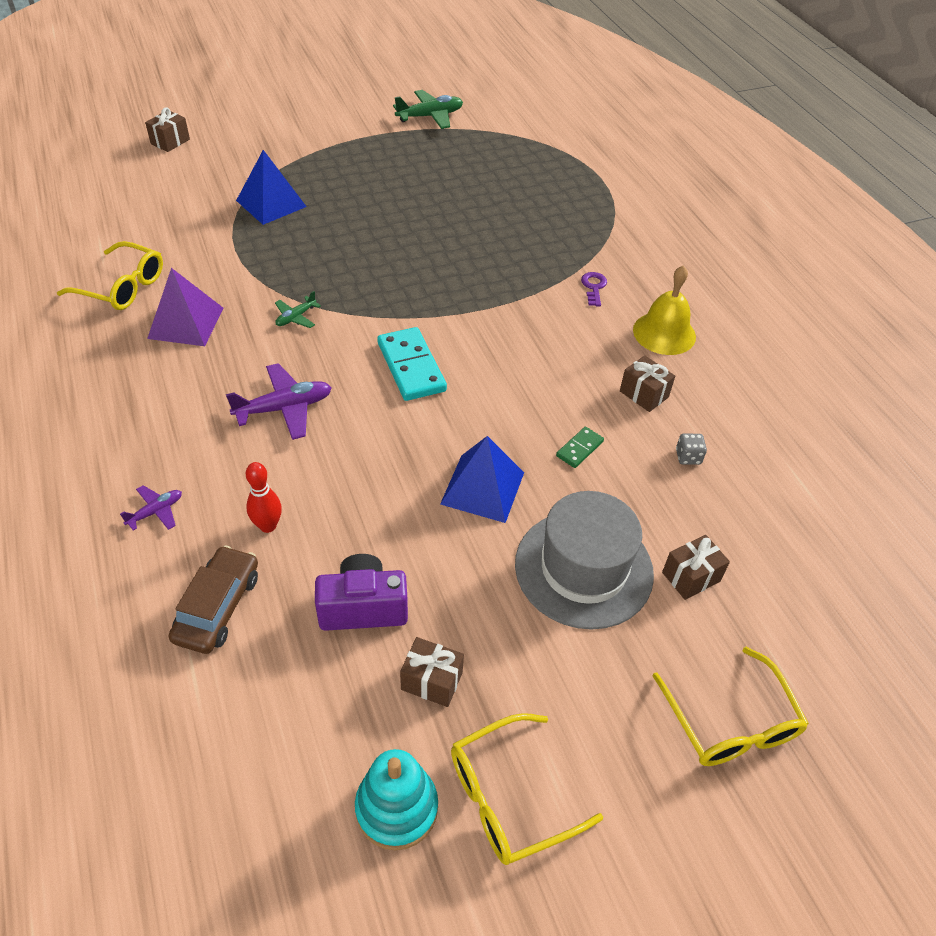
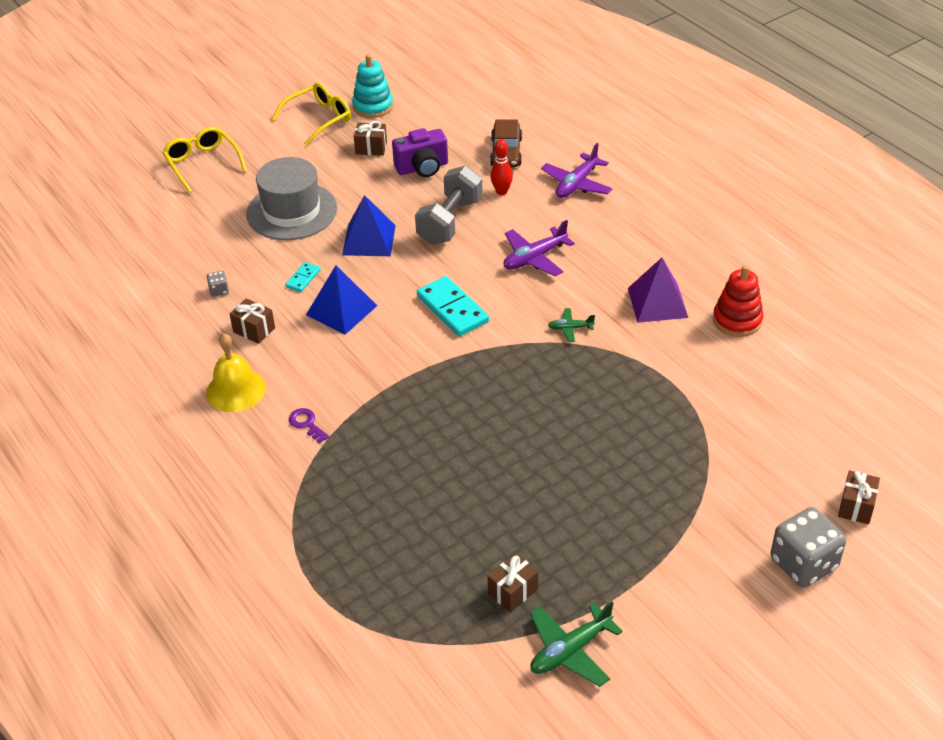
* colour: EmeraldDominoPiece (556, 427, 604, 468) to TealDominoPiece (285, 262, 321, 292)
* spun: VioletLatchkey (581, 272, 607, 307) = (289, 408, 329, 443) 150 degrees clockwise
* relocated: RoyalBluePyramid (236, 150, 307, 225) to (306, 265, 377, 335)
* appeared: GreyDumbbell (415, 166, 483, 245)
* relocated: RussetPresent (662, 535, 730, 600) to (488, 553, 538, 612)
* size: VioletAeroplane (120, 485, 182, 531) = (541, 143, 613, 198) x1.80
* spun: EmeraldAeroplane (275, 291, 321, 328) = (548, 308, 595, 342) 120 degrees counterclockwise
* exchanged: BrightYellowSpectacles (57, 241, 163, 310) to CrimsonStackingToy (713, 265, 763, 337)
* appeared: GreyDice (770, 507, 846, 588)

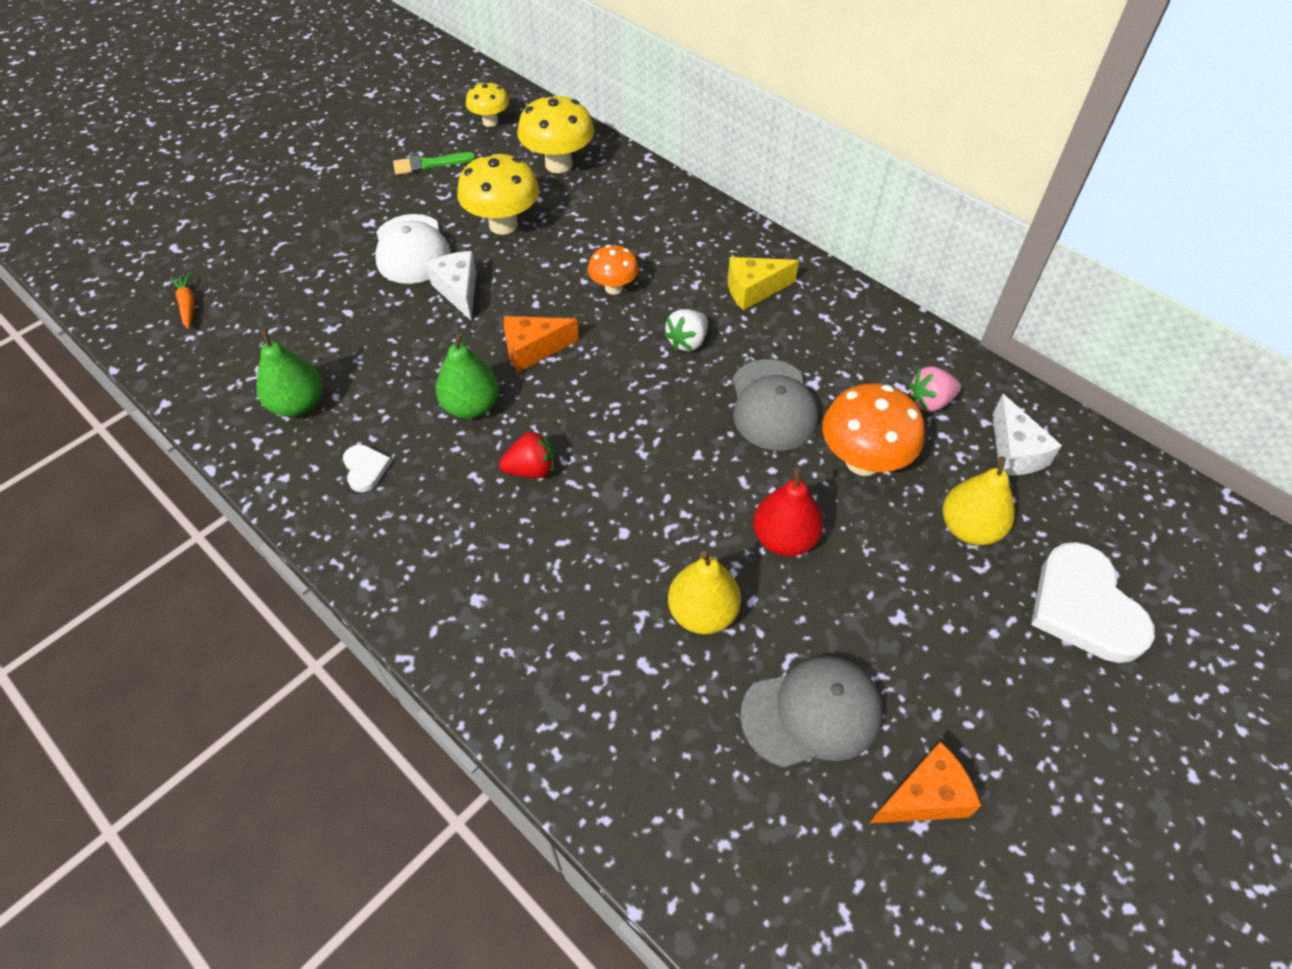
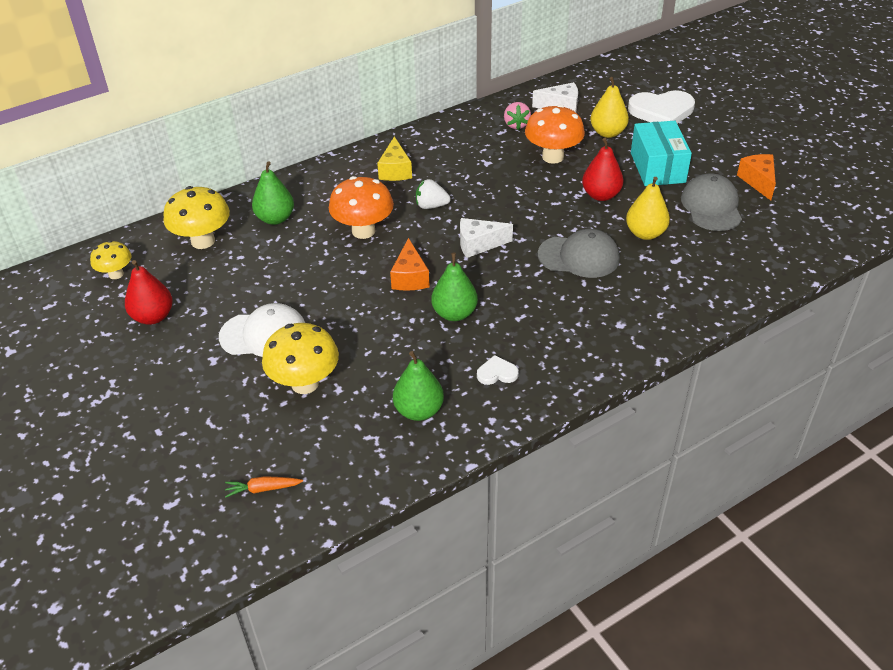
* exchanged: EmeraldPaintBrush (393, 152, 476, 175) to CrimsonPear (125, 260, 173, 325)
* appeared: EmeraldPear (252, 161, 294, 225)
* relocated: BrightYellowFungus (457, 153, 539, 235) to (262, 323, 339, 394)
* size: BrightOrangeFungus (588, 245, 639, 295) = (328, 176, 394, 239) x1.67
* spun: PureWhiteStrawberry (664, 309, 708, 351) = (416, 179, 451, 209) 135 degrees clockwise
* relocated: PureWhitePieceOfCheese (426, 251, 476, 320) to (460, 218, 513, 258)
* relocated: GreyBaseballCap (733, 359, 819, 450) to (538, 229, 620, 278)
* appeared: TealParcel (631, 121, 692, 186)
* missing: CrimsonStrawberry (499, 431, 554, 478)

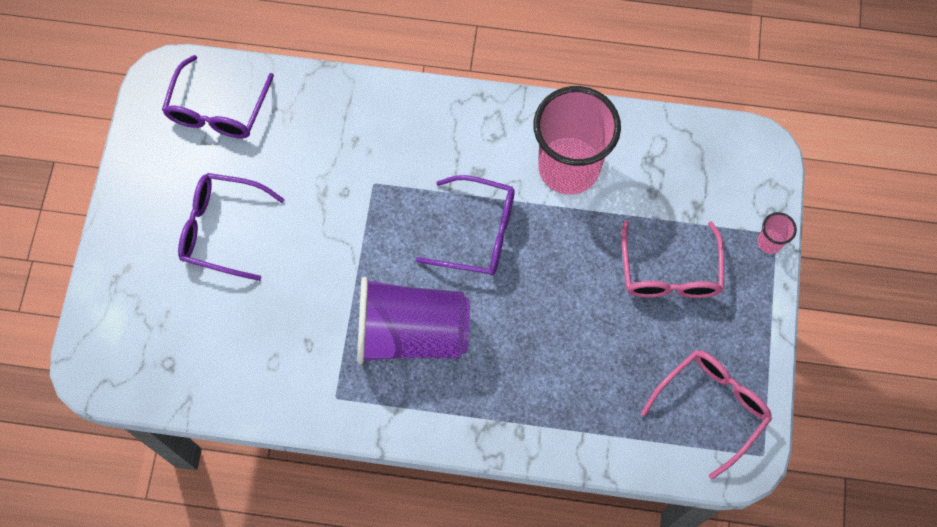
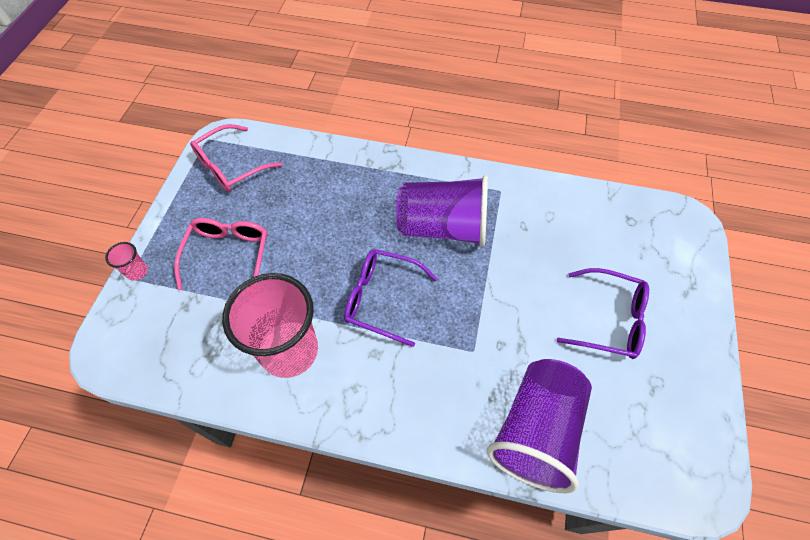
* appeared: VioletBeaker (487, 359, 592, 493)
* missing: VioletSpectacles (162, 55, 274, 139)

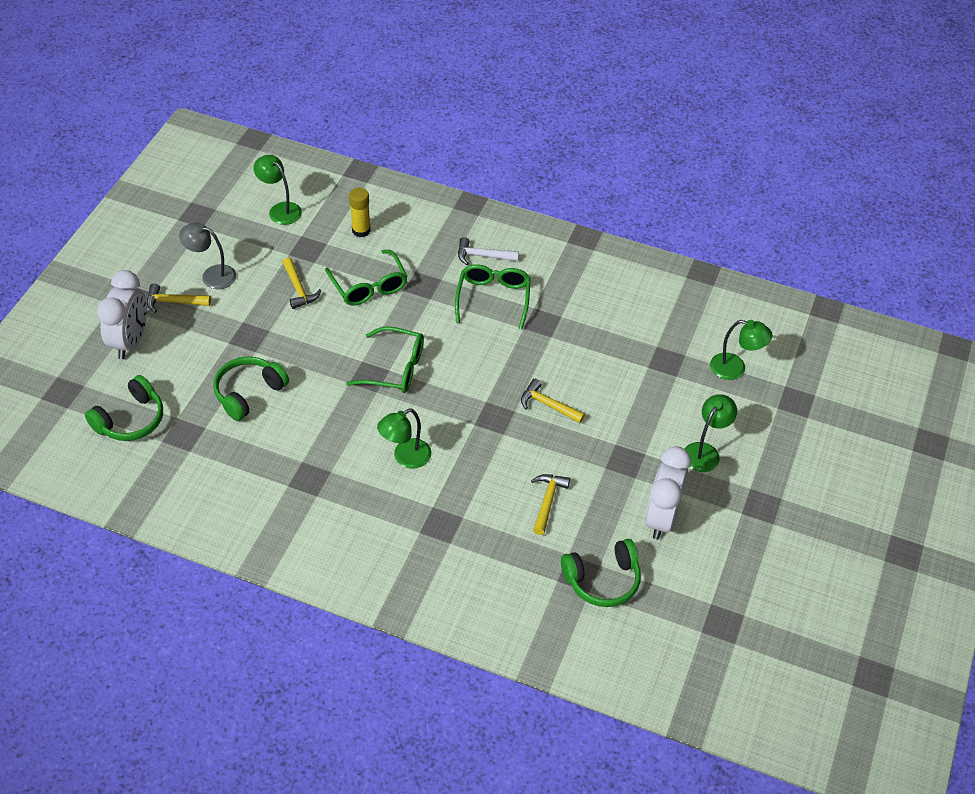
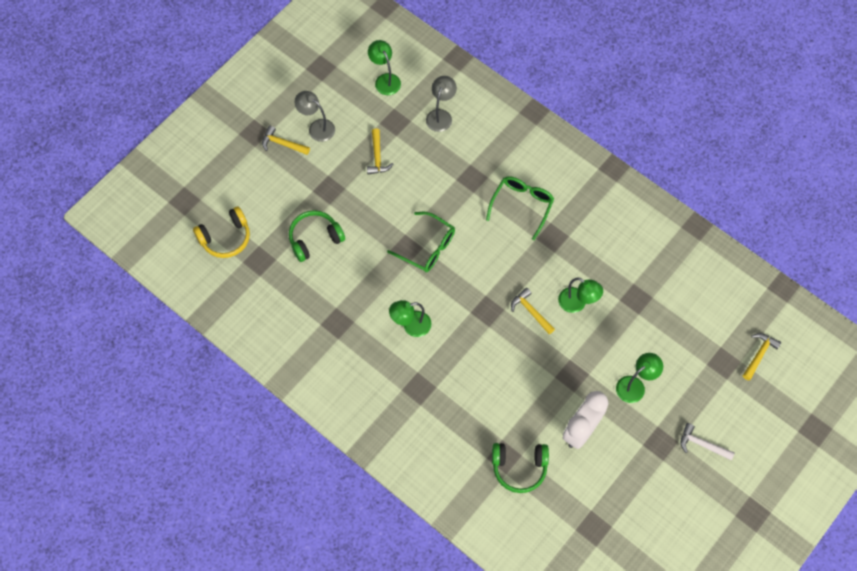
* colour: EmeraldHeadphones (85, 375, 163, 441) to BrightYellowHeadphones (193, 206, 250, 258)
* exchanged: BrightYellowGlue (349, 188, 371, 237) to GreyDeskLamp (426, 76, 457, 132)
* relocated: EmeraldDeskLamp (710, 320, 772, 380) to (558, 278, 603, 313)
* relocated: PureWhiteClawHammer (458, 237, 519, 265) to (681, 423, 735, 460)
* relocated: BrightYellowClawHammer (531, 474, 570, 535) to (743, 333, 781, 380)
* missing: PureWhiteAlarmClock (97, 270, 147, 359)
* missing: EmeraldSpectacles (325, 250, 407, 305)

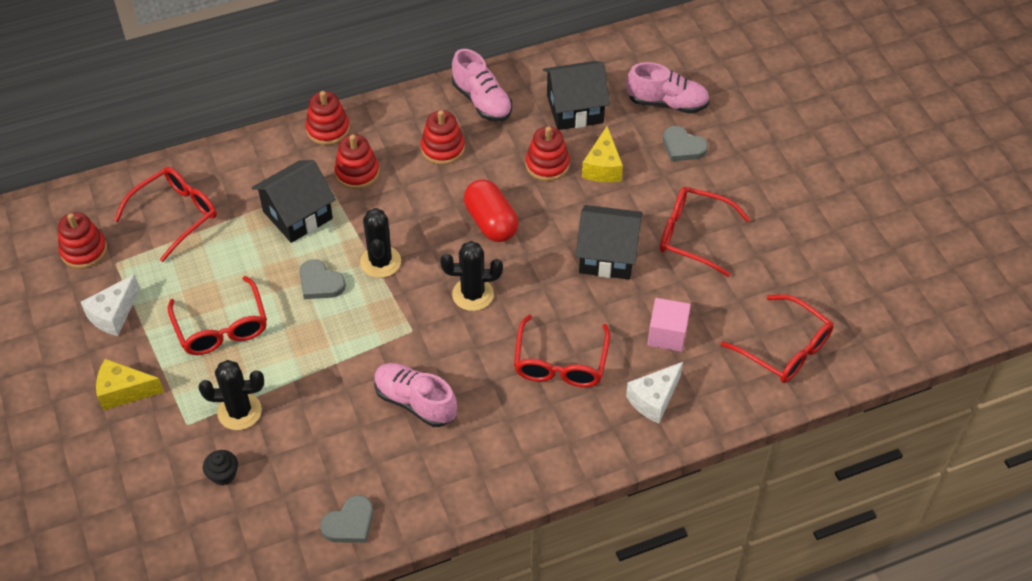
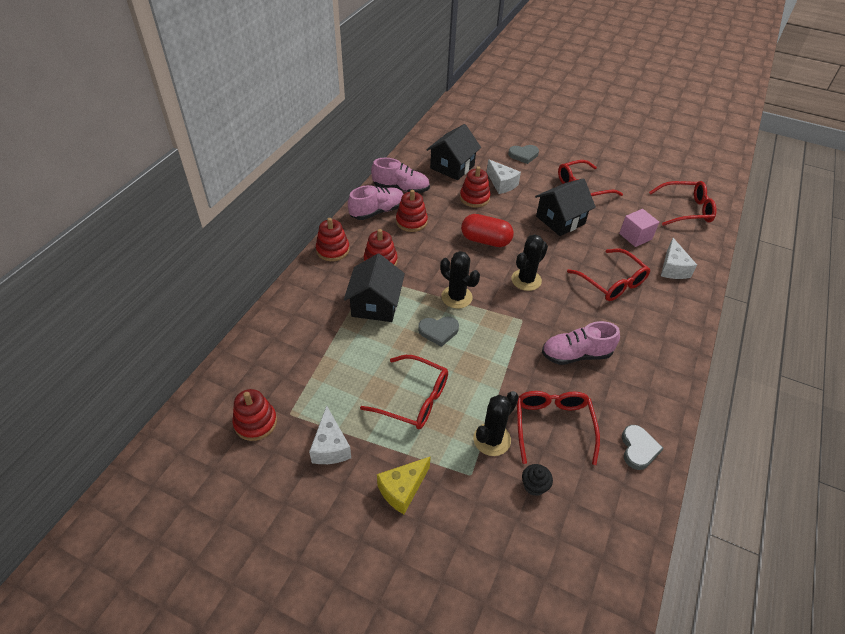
* relocated: RosyShoe (626, 62, 710, 114) to (348, 185, 404, 220)
* colour: BrightYellowPieceOfCheese (582, 126, 623, 182) to PureWhitePieceOfCheese (487, 159, 521, 194)
* relocated: CrimsonSpectacles (114, 167, 217, 262) to (517, 391, 600, 465)

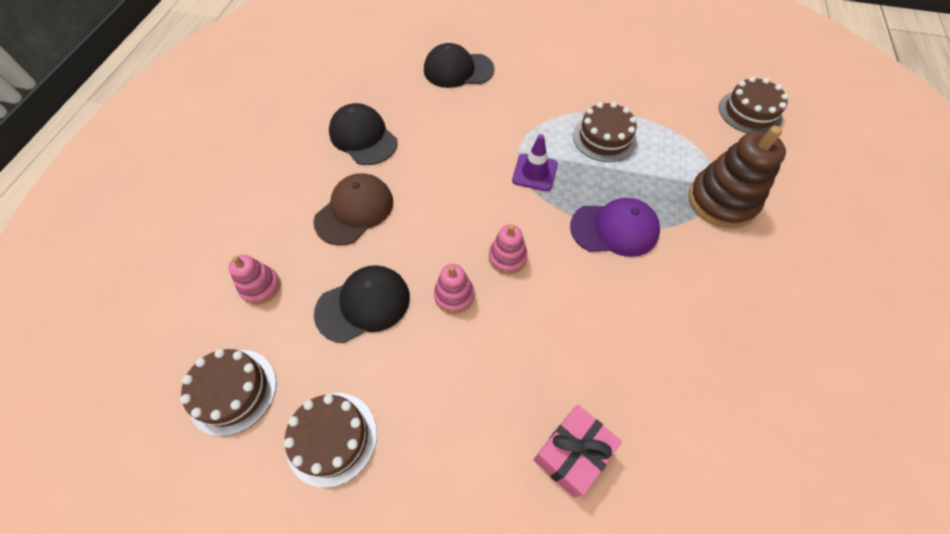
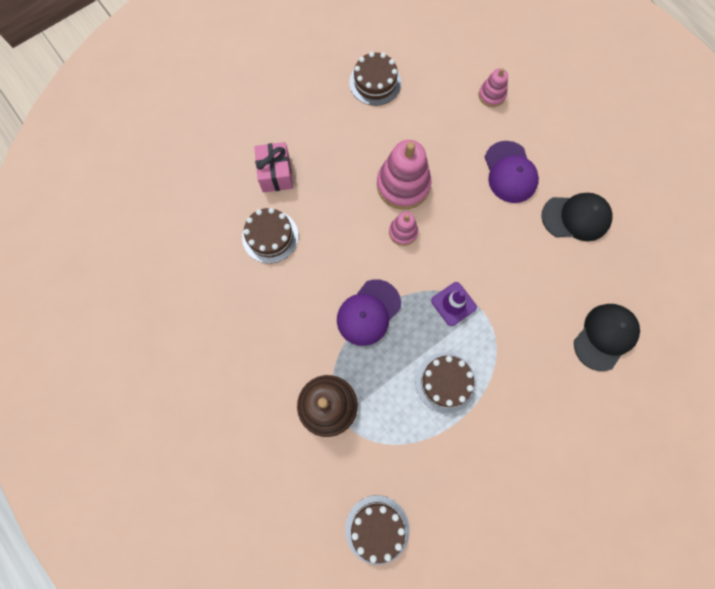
* relocated: RussetLayerCake (180, 349, 277, 436) to (242, 208, 298, 264)
* size: RosyStackingToy (434, 264, 474, 314) = (377, 140, 432, 210) x1.88
* colour: RussetBaseballCap (313, 173, 393, 246) to VioletBaseballCap (485, 141, 539, 203)
* missing: EbonyBaseballCap (314, 265, 410, 343)

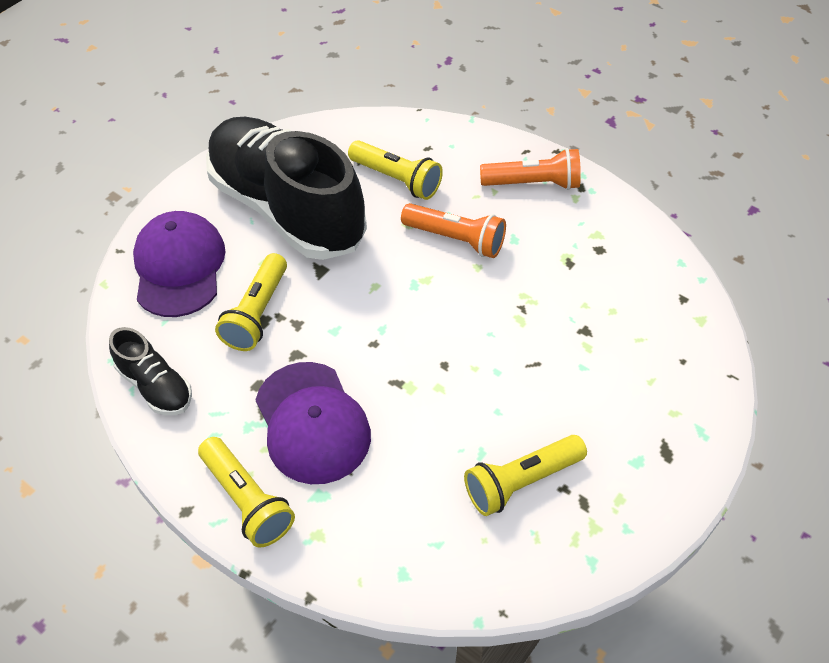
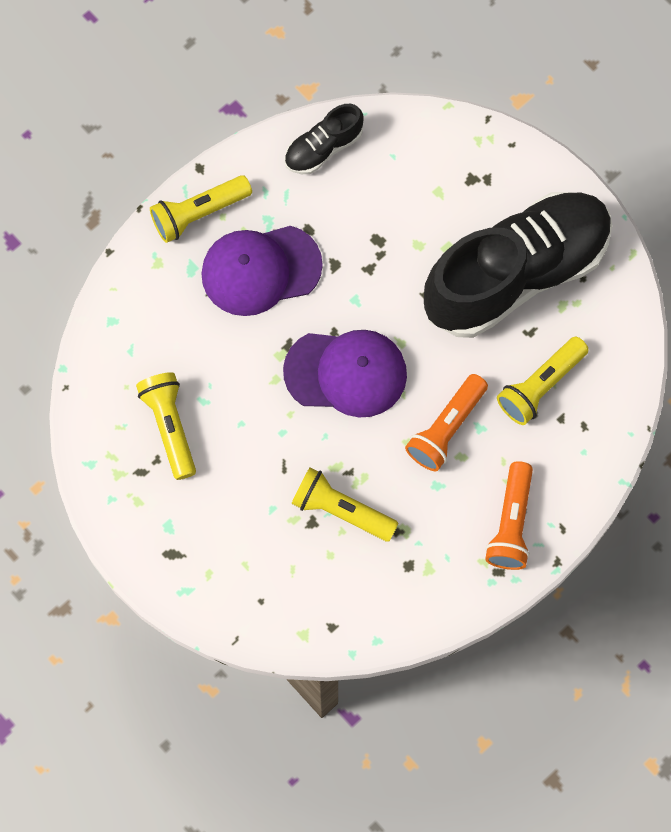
* relocated: VioletBaseballCap (133, 211, 226, 317) to (283, 330, 407, 417)
* relocated: BrightYellowFlashlight (215, 253, 287, 351) to (291, 468, 399, 542)

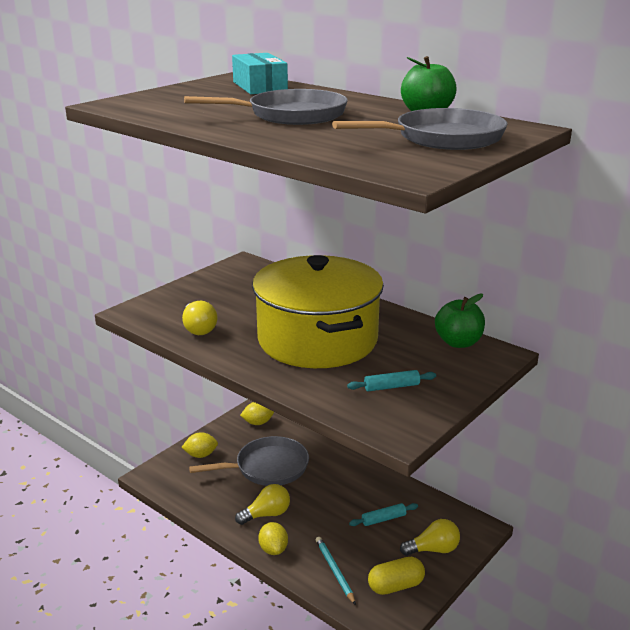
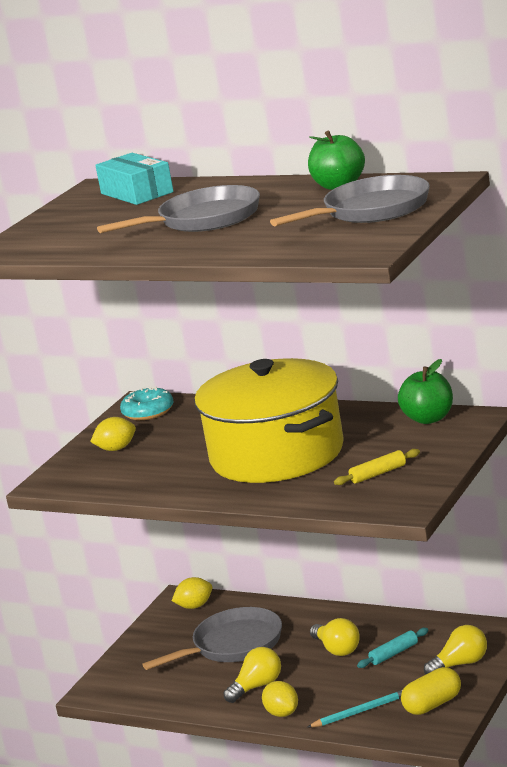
* relocated: BrightYellowToyLemon (181, 432, 218, 458) to (90, 417, 136, 451)
* appeared: TealDonut (120, 386, 173, 420)
* spun: TealPencil (316, 537, 356, 605) = (307, 690, 403, 728) 105 degrees clockwise
* relocated: BrightYellowLightbulb (182, 301, 217, 335) to (310, 618, 360, 656)
* colour: TealDoughRoller (347, 370, 436, 391) to BrightYellowDoughRoller (334, 449, 420, 485)

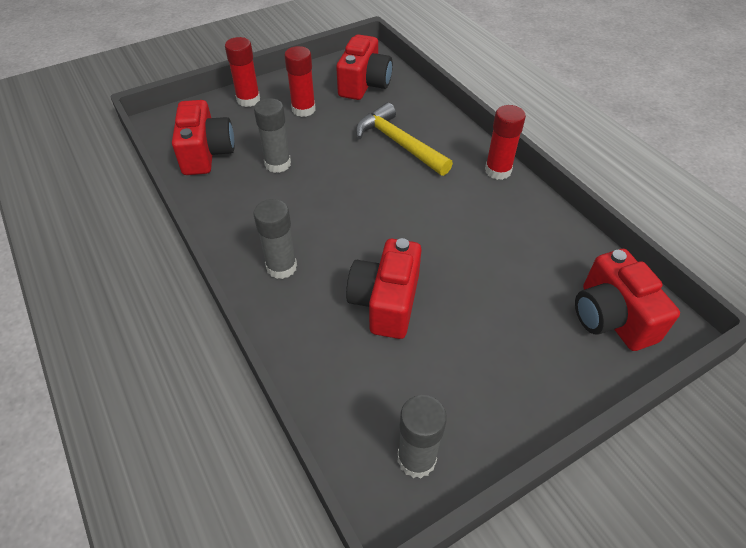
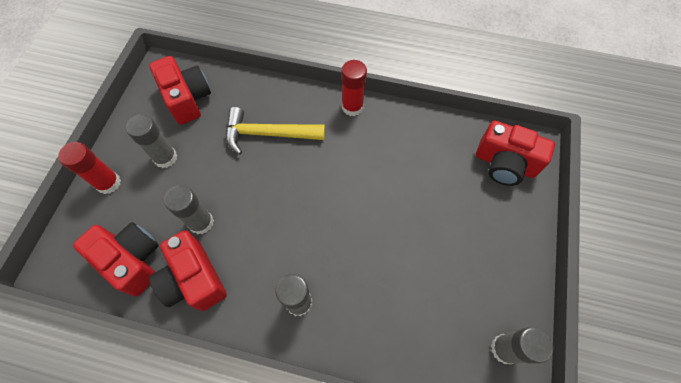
* colour: CrimsonGlue (284, 46, 316, 117) to GreyGlue (126, 114, 178, 168)
* relocated: CrimsonCompactCamera (346, 238, 421, 339) to (149, 230, 227, 311)

